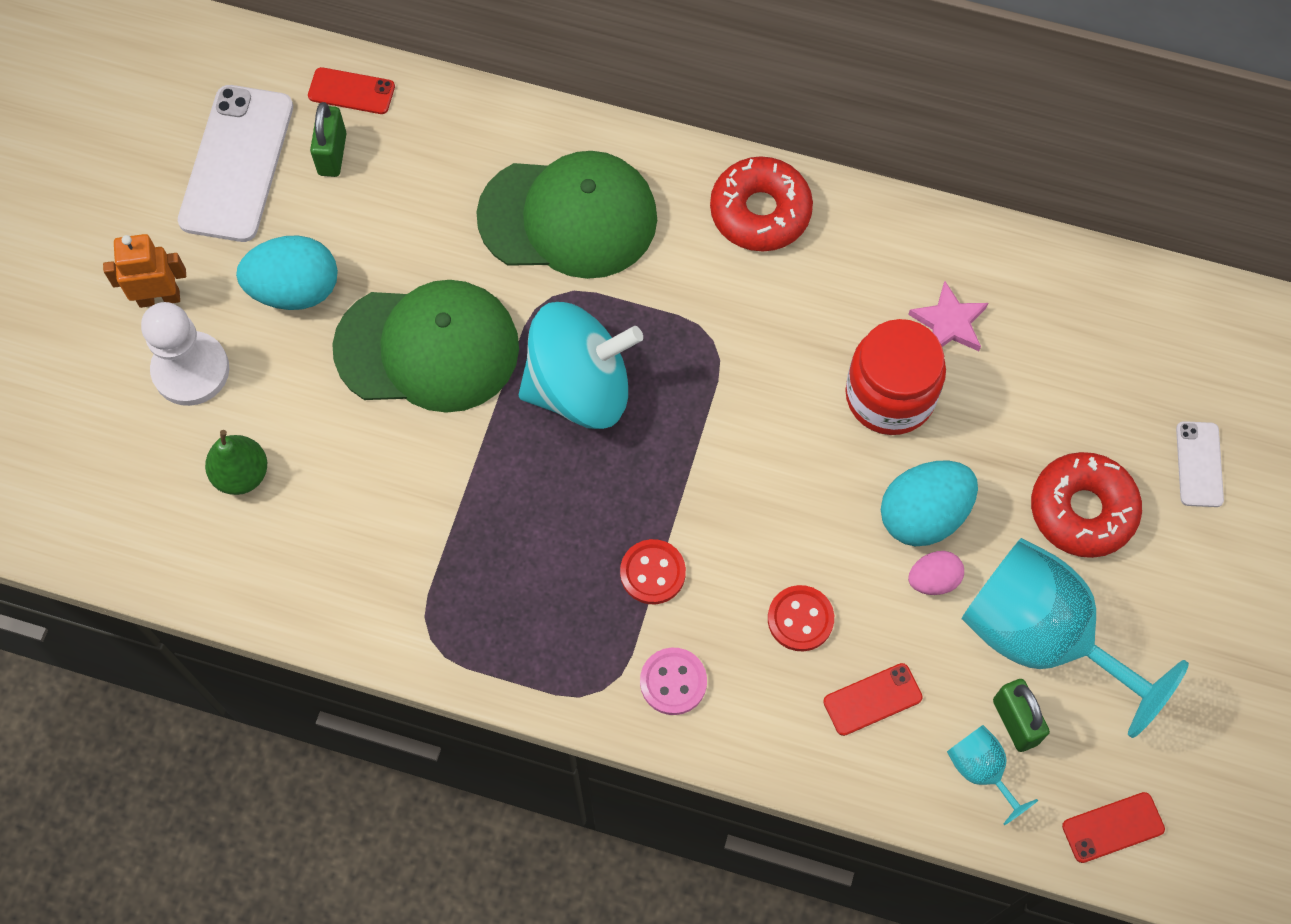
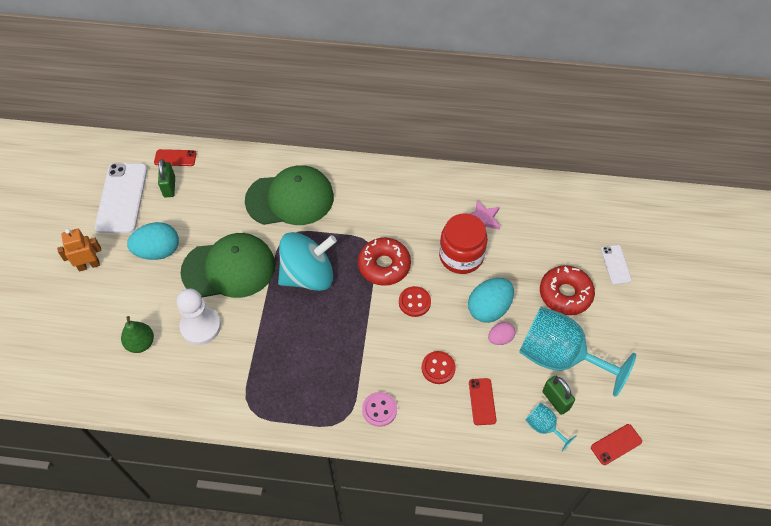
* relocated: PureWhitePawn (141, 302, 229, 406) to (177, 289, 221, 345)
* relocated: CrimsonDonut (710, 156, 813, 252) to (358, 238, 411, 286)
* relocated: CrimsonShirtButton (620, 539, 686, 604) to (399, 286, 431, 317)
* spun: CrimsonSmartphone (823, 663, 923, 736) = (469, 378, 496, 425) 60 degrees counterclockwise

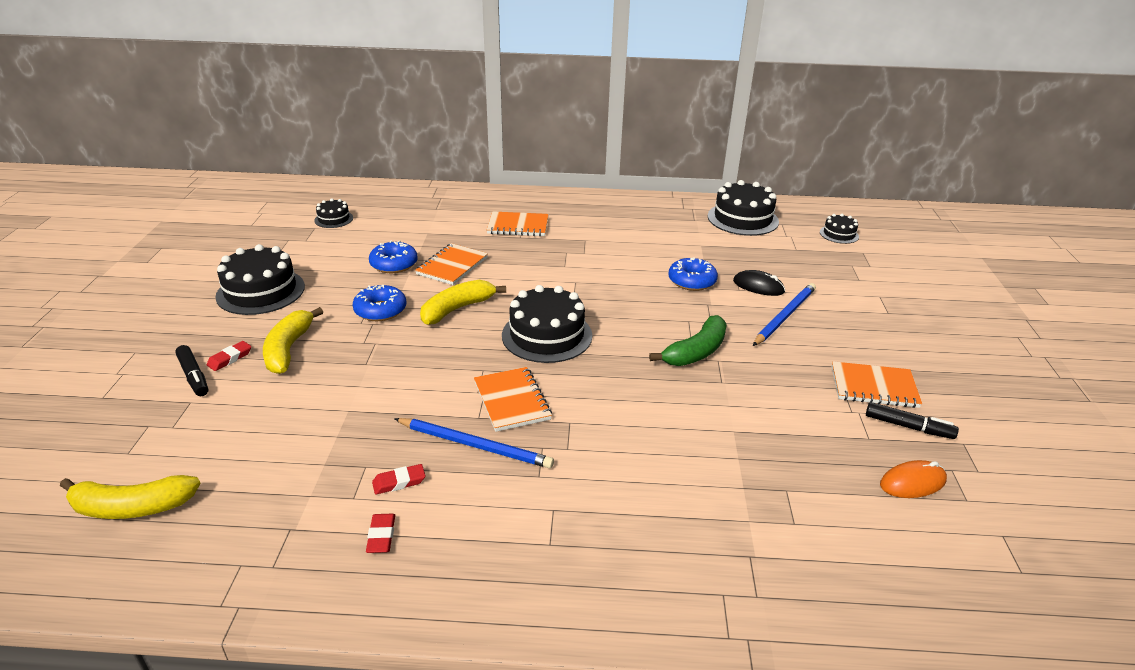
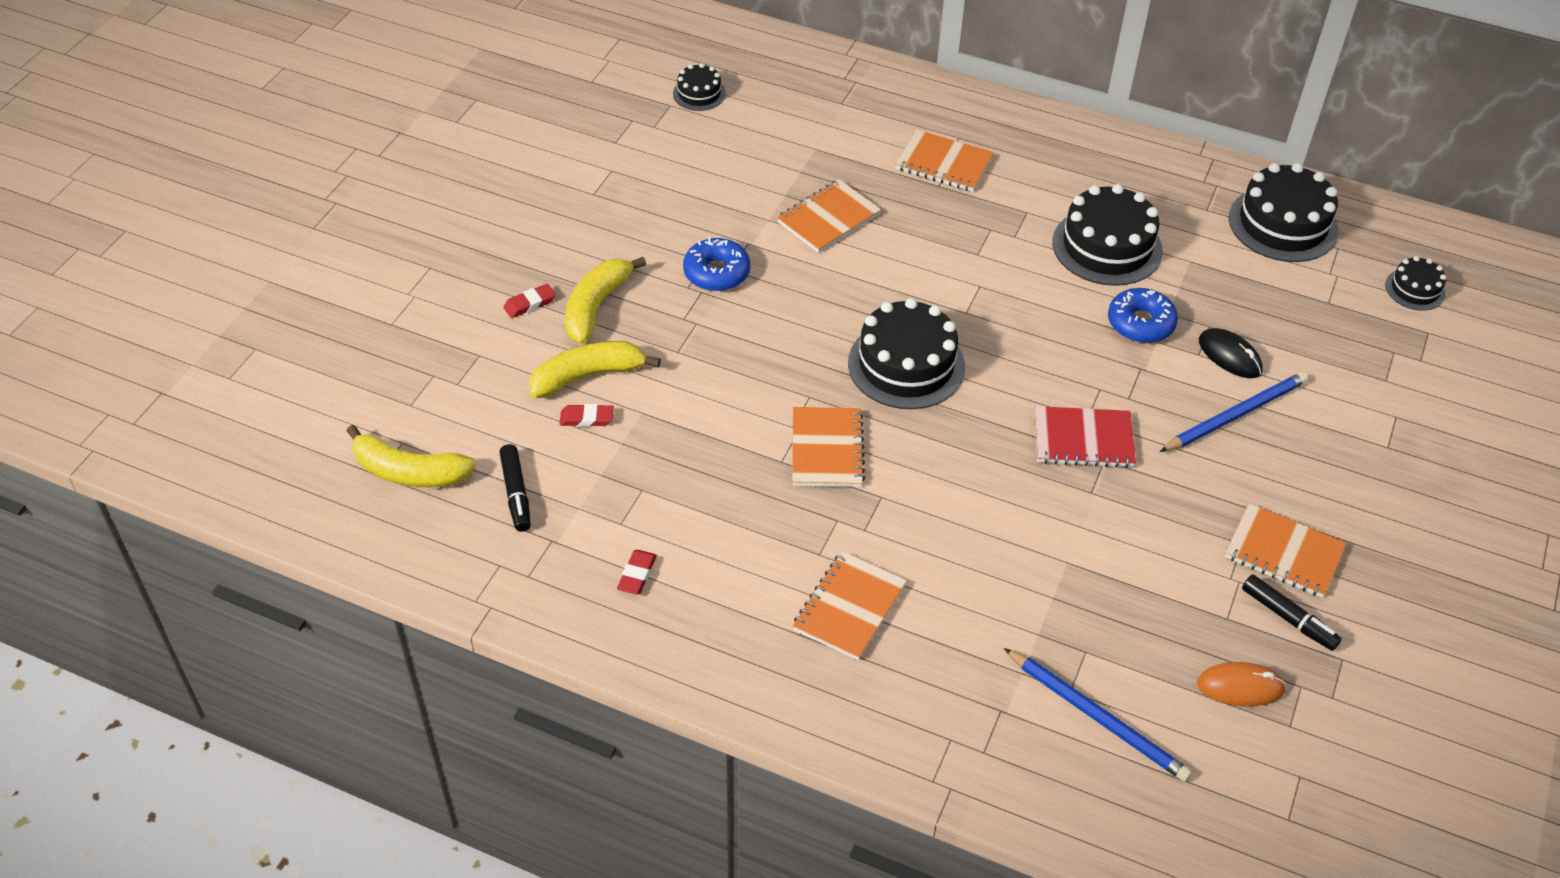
* relocated: EbonyFeltPen (175, 345, 208, 396) to (499, 444, 531, 532)
* relocated: BrightYellowBanana (420, 280, 506, 325) to (529, 341, 661, 398)
* relocated: CrimsonGumEraser (372, 464, 426, 495) to (559, 404, 614, 427)
* appeared: BrightOrangeExerciseBook (793, 551, 907, 661)
* relocated: RoyalBluePencil (394, 418, 554, 468) to (1004, 648, 1192, 782)
* exchanged: EmeraldBanana (649, 315, 727, 366) to CrimsonExerciseBook (1034, 406, 1136, 468)
* relocated: EbonyLayerCake (215, 244, 305, 315) to (1052, 184, 1163, 286)
* missing: RoyalBlueDonut (369, 240, 418, 273)

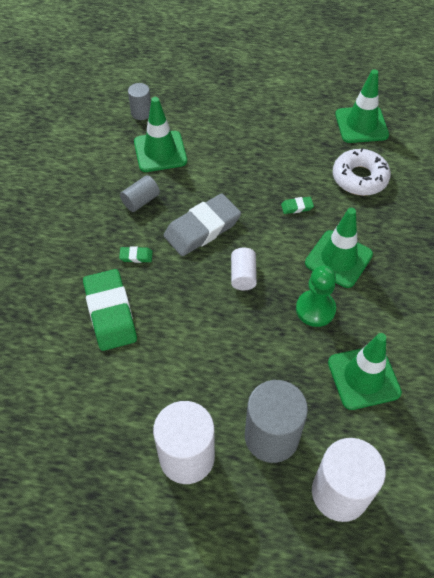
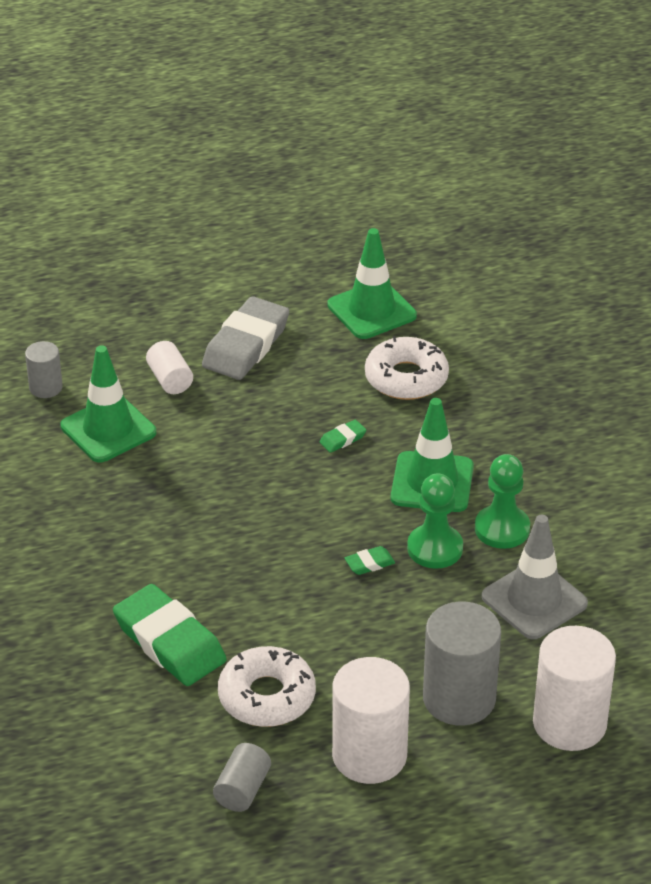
* relocated: PureWhiteCylinderShape (231, 248, 257, 290) to (146, 341, 193, 394)
* relocated: GreyGumEraser (164, 194, 241, 256) to (202, 296, 289, 380)
* relocated: GreyCylinderShape (120, 175, 160, 212) to (213, 743, 271, 812)
* appeared: PureWhiteDonut (218, 646, 316, 727)
* relocated: EmeraldGumEraser (119, 246, 153, 263) to (344, 546, 395, 575)
* appeared: EmeraldPawn (475, 454, 530, 549)
* colour: EmeraldTrafficCone (328, 333, 402, 410) to GreyTrafficCone (482, 515, 588, 639)

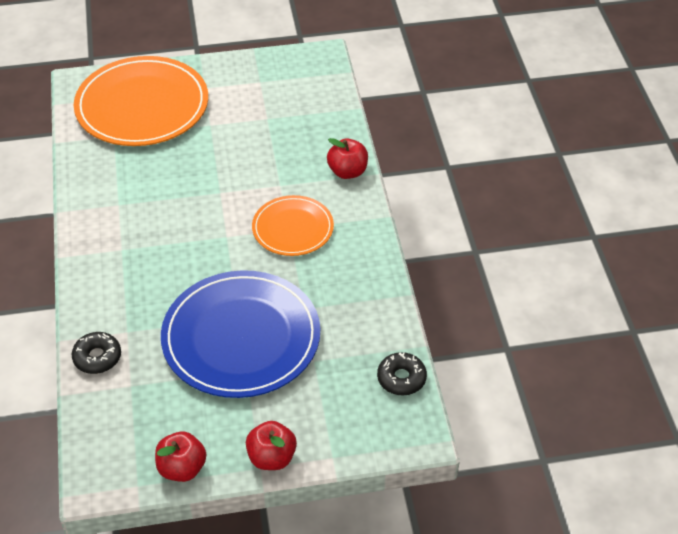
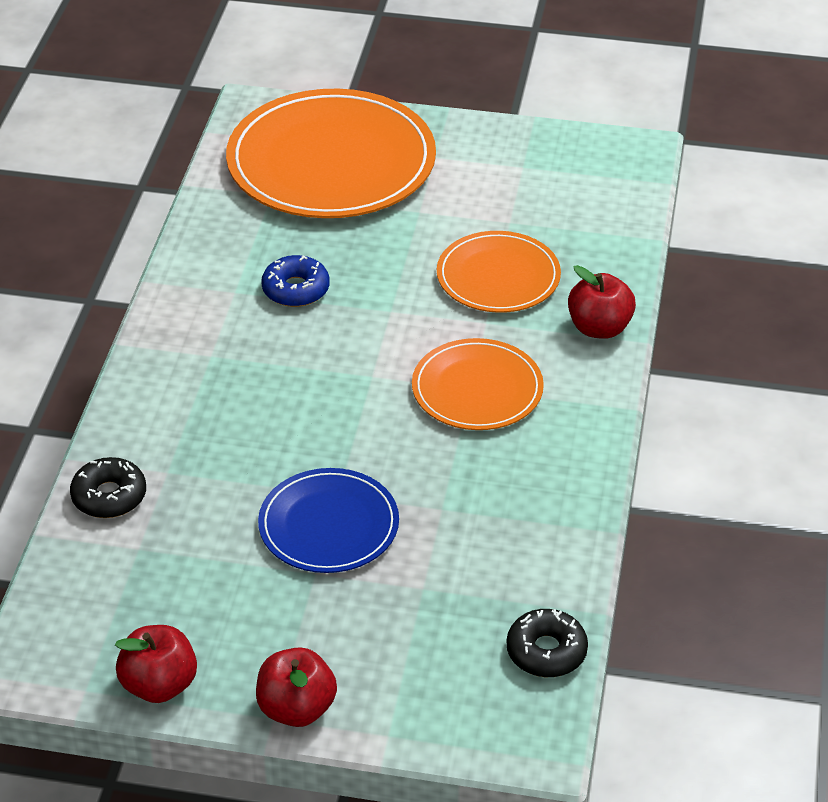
* size: RoyalBluePlate (161, 270, 320, 398) = (258, 468, 399, 573) x0.56
* appeared: RoyalBlueDonut (261, 255, 330, 307)
* appeared: BrightOrangePlate (437, 231, 561, 313)

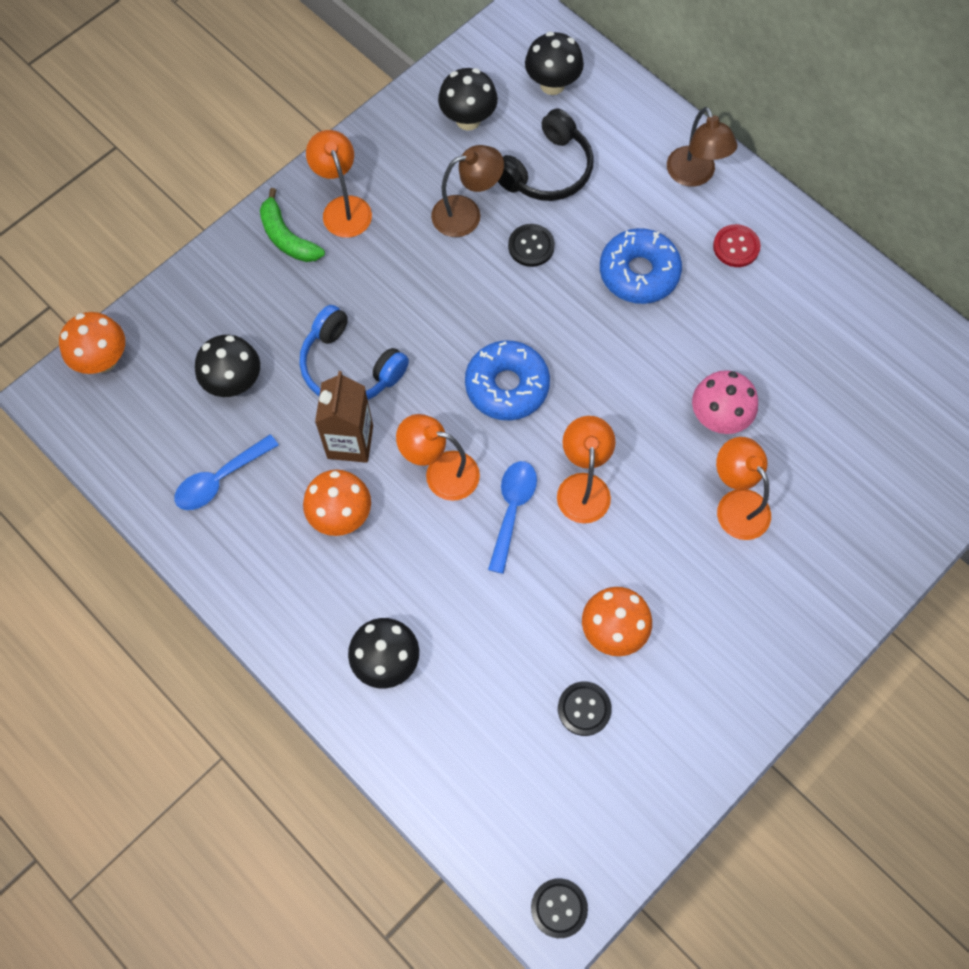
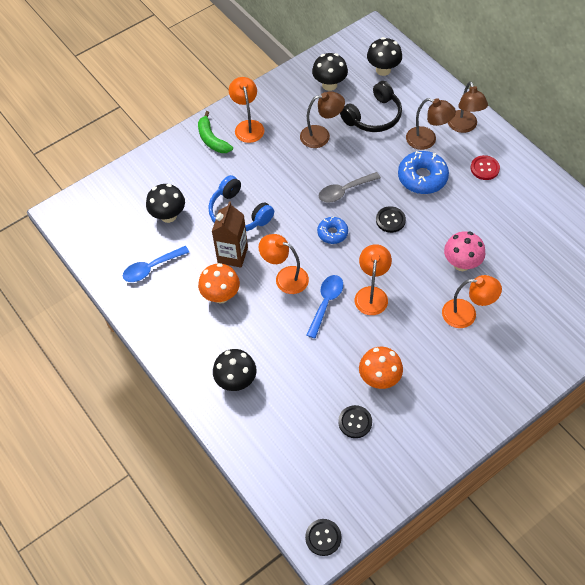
* size: RoyalBlueDonut (465, 340, 550, 420) = (317, 217, 348, 244) x0.59
* appeared: GreyTablespoon (319, 172, 381, 203)
* relocated: EbonyShirtButton (508, 224, 555, 267) to (376, 206, 406, 233)
* appeared: RussetDeskLamp (406, 98, 456, 150)
* spun: BrightOrangeDeskLamp (716, 437, 771, 540) = (442, 275, 502, 328) 120 degrees clockwise
* missing: BrightOrangeFungus (59, 312, 125, 374)

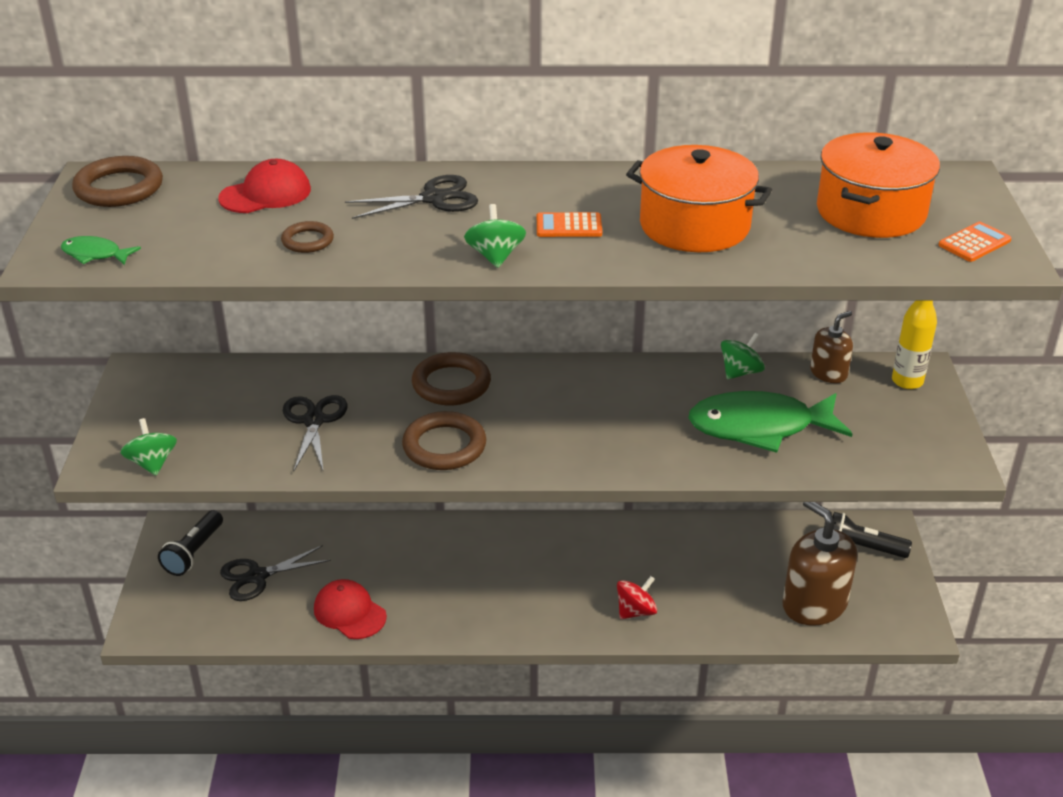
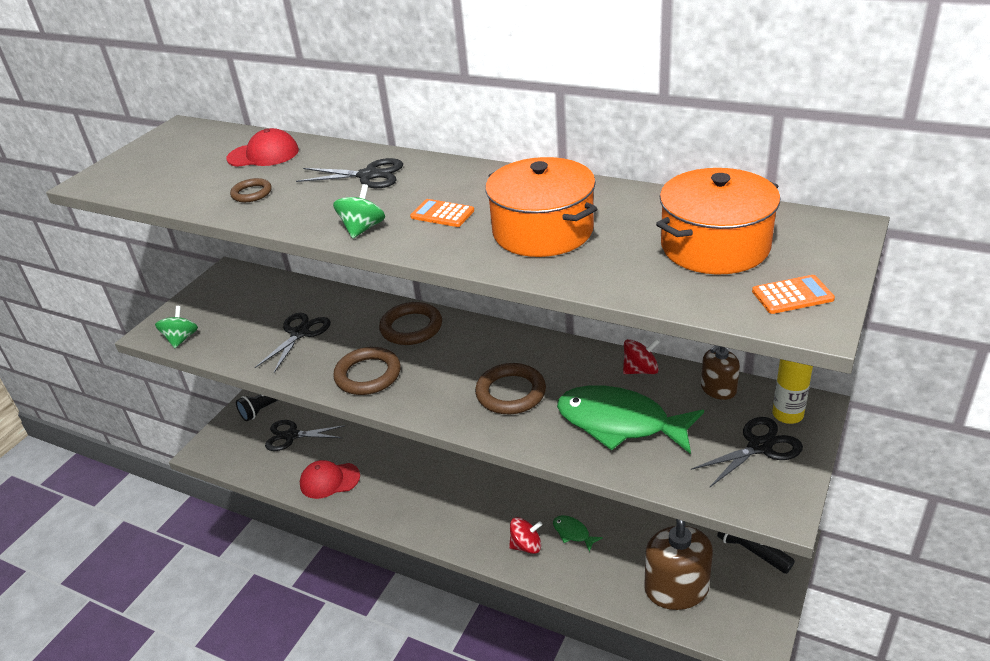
* spun: CrimsonBaseballCap (314, 579, 387, 639) = (300, 460, 360, 499) 75 degrees counterclockwise
* relocated: RussetTorus (72, 156, 163, 207) to (475, 363, 546, 414)
* relocated: EmeraldFish (61, 236, 141, 265) to (553, 515, 603, 552)
* colour: EmeraldToyTop (721, 333, 765, 379) to CrimsonToyTop (623, 338, 660, 374)
* appeared: EbonyScissors (691, 417, 803, 488)
* spun: RussetPumpBottle (810, 311, 853, 383) = (701, 345, 740, 400) 150 degrees clockwise

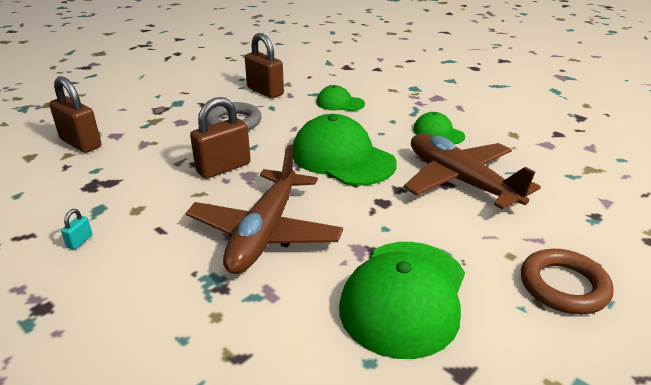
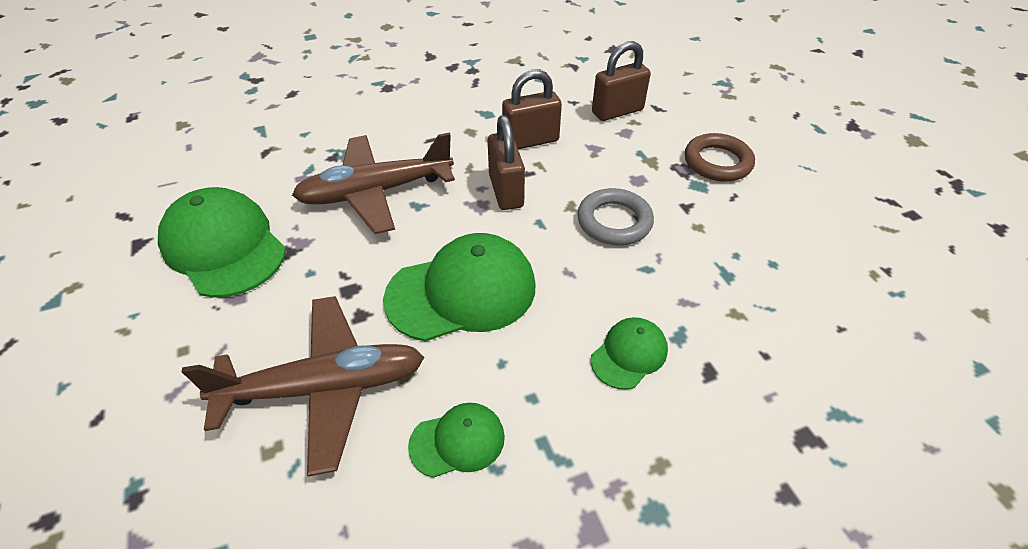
* spun: RussetAeroplane (186, 144, 343, 274) = (292, 132, 455, 234) 60 degrees counterclockwise
* relocated: RussetPadlock (245, 33, 284, 98) to (502, 69, 562, 149)
* relocated: RussetTorus (521, 249, 614, 314) to (685, 133, 755, 182)
* missing: TealPadlock (61, 209, 92, 250)

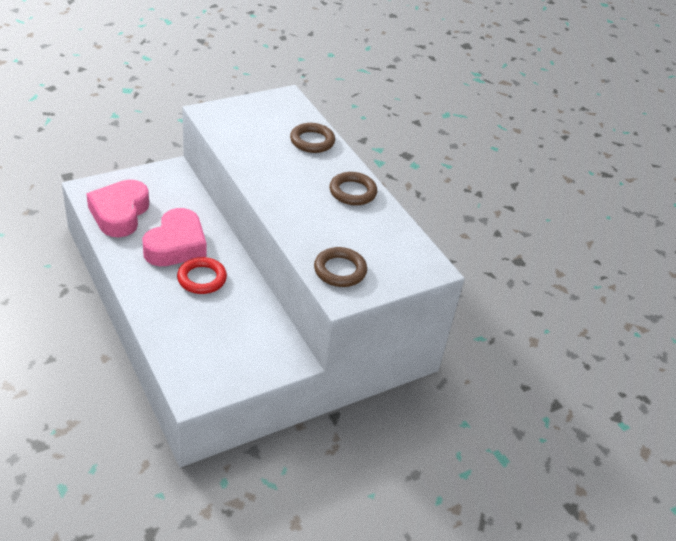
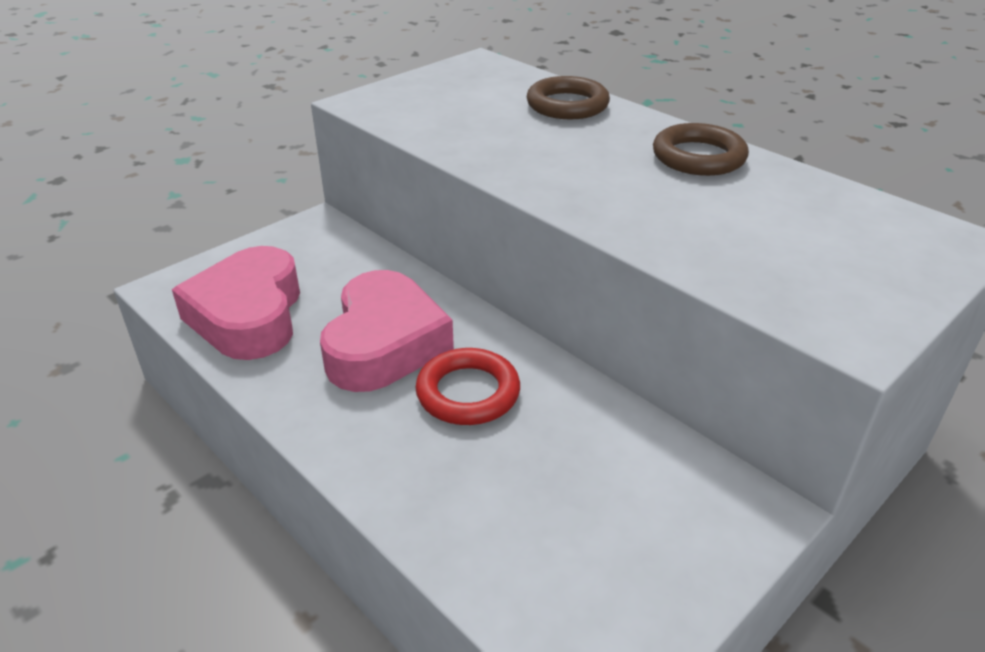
* missing: RussetTorus (314, 247, 367, 287)

